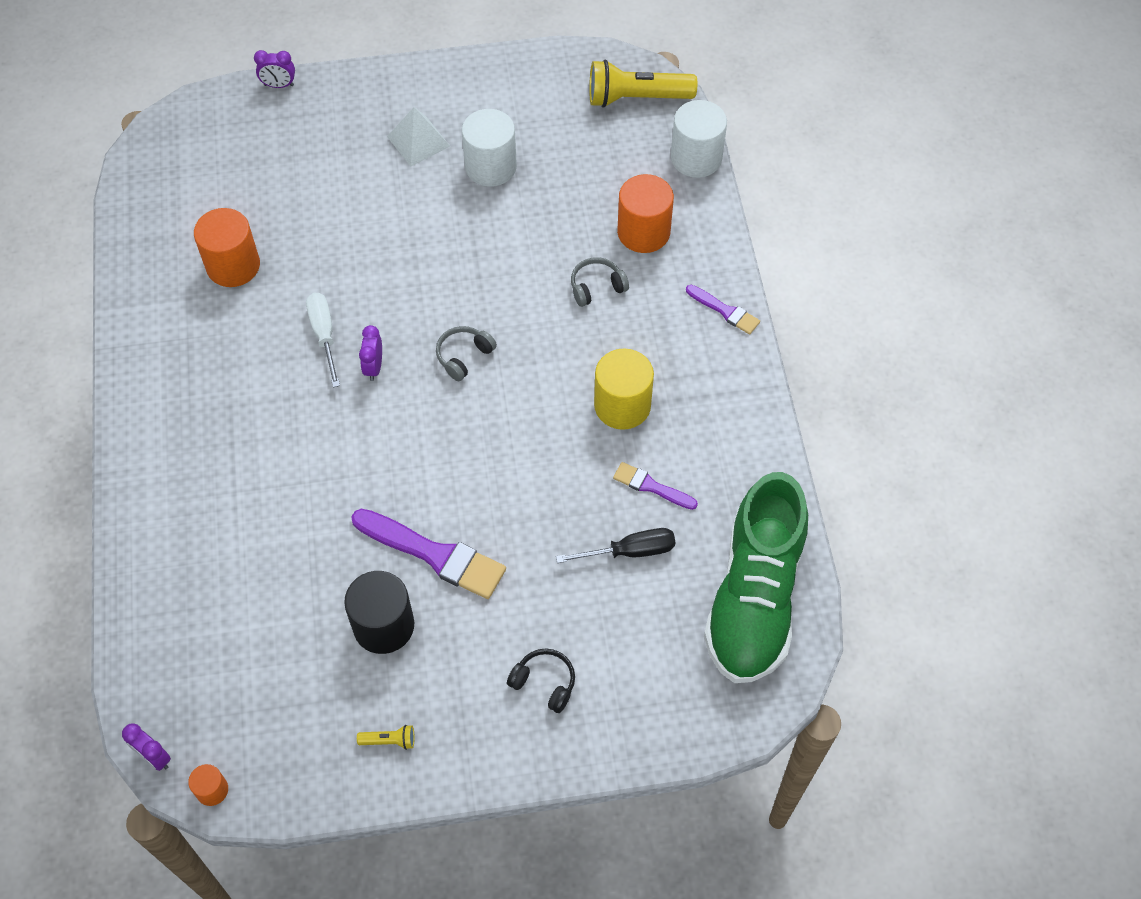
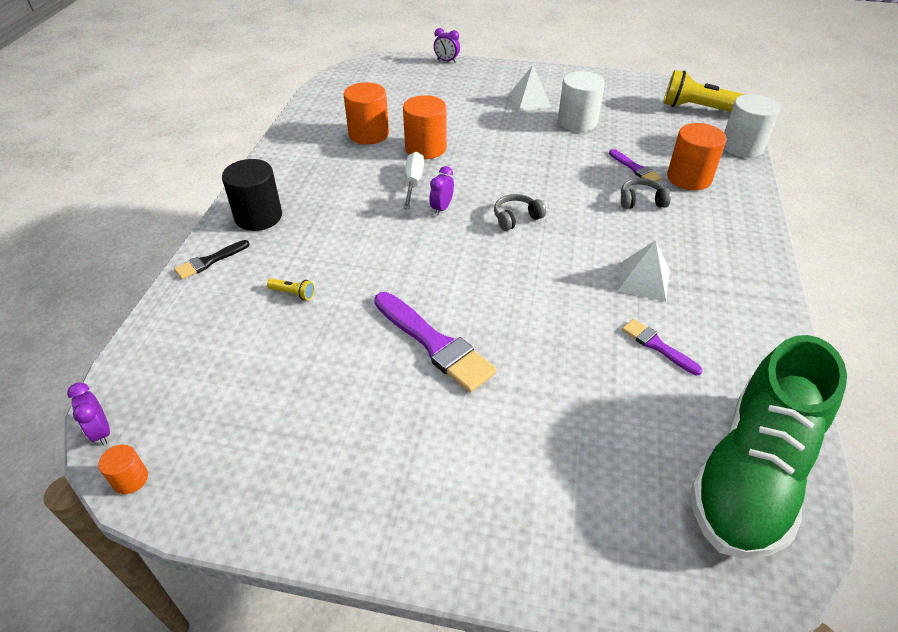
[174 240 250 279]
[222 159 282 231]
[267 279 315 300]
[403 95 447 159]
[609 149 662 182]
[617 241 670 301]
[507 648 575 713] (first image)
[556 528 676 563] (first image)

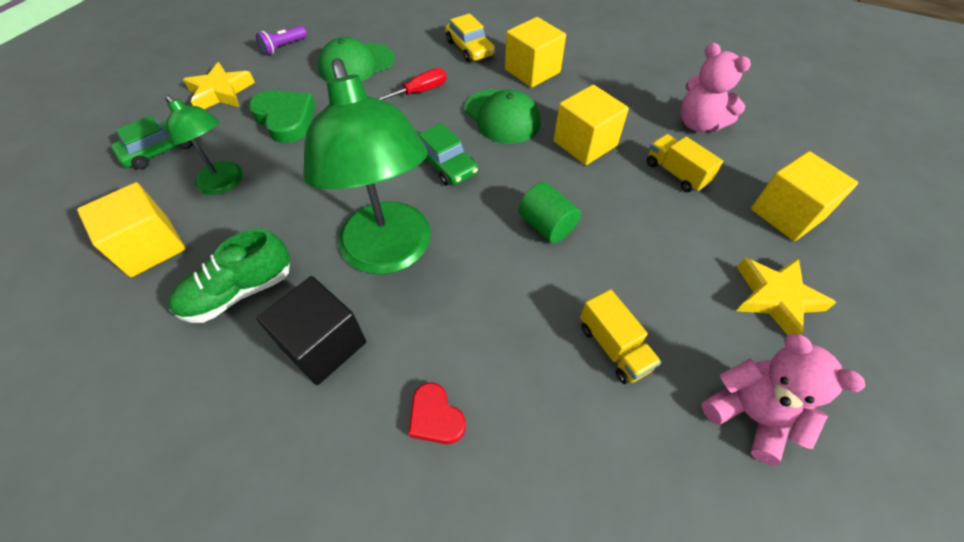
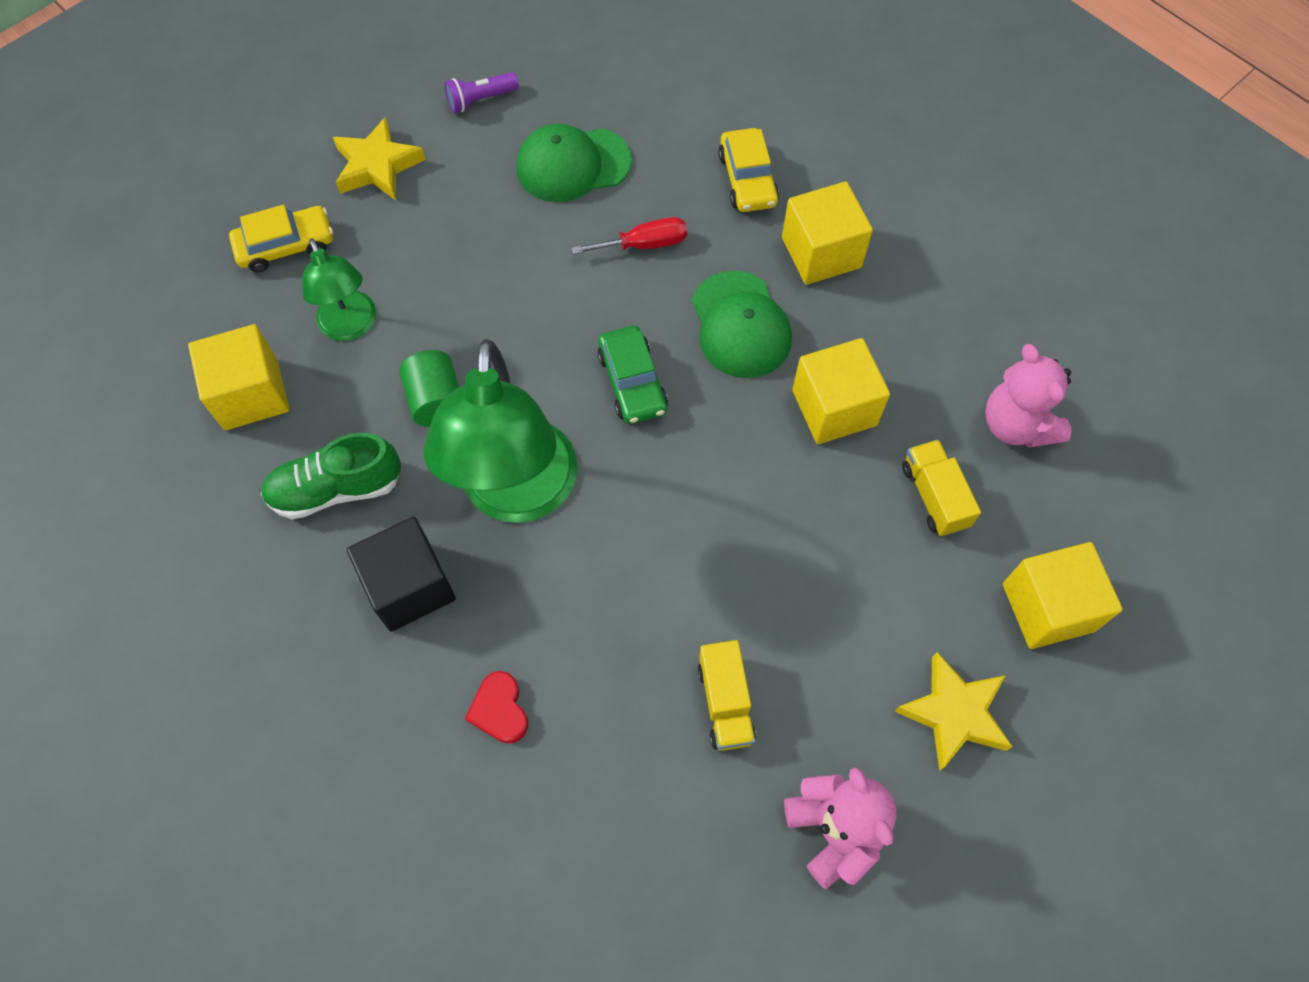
[229 205 333 272]
[399 350 459 427]
[249 90 316 143] (first image)

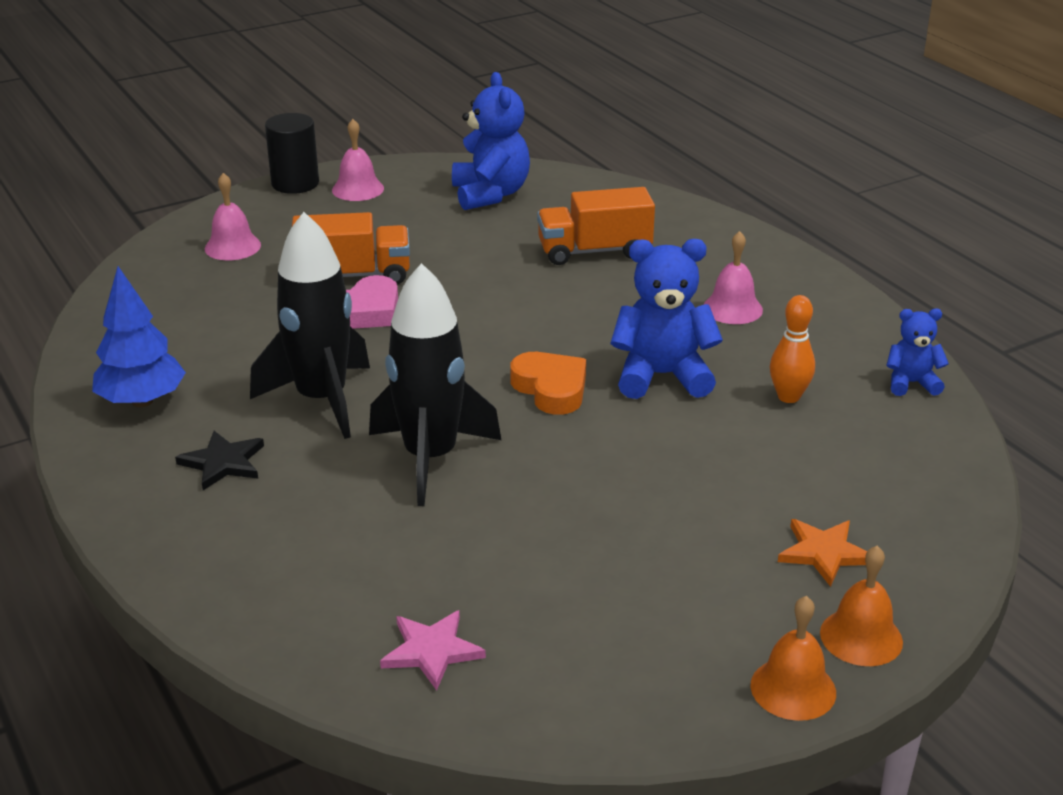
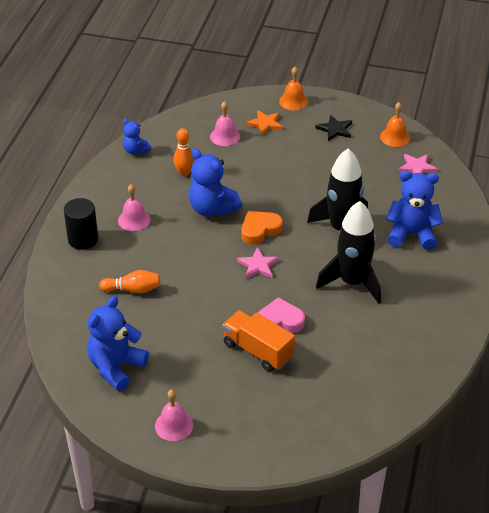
[64 198 98 250]
[99 270 160 293]
[210 101 240 146]
[237 247 279 279]
[241 211 283 245]
[316 115 352 141]
[380 102 410 147]
[386 171 443 250]
[92 266 186 407] (first image)

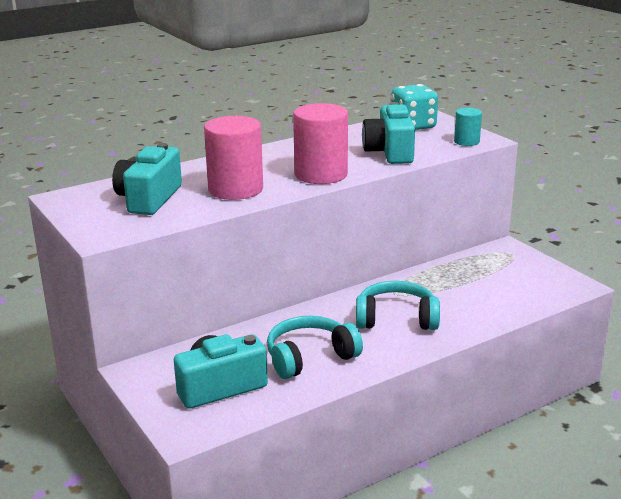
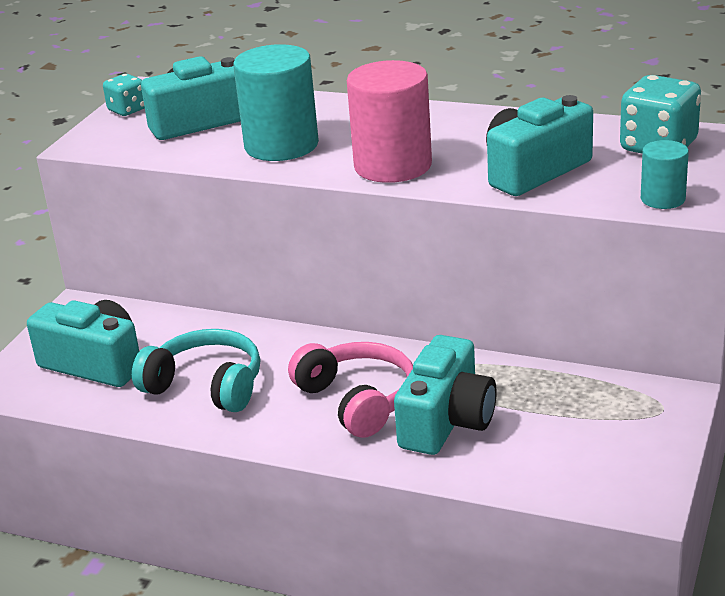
[103 74 145 116]
[233 44 319 161]
[288 342 413 438]
[394 335 497 455]

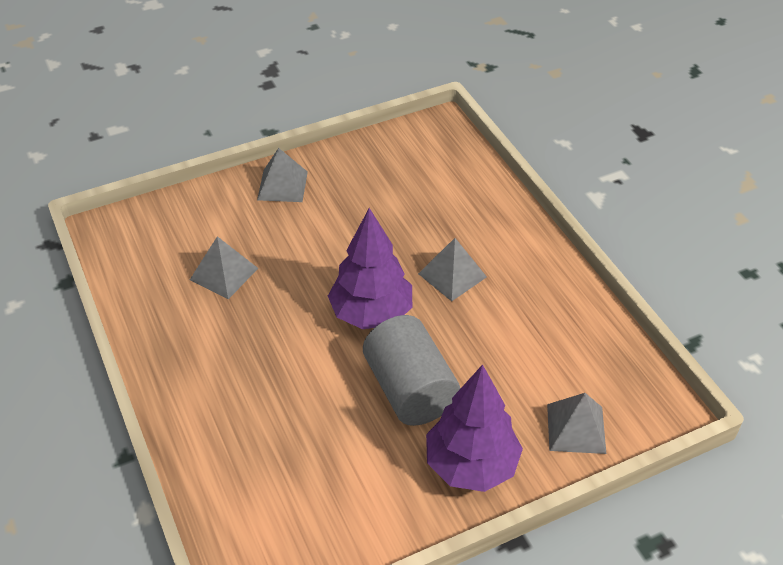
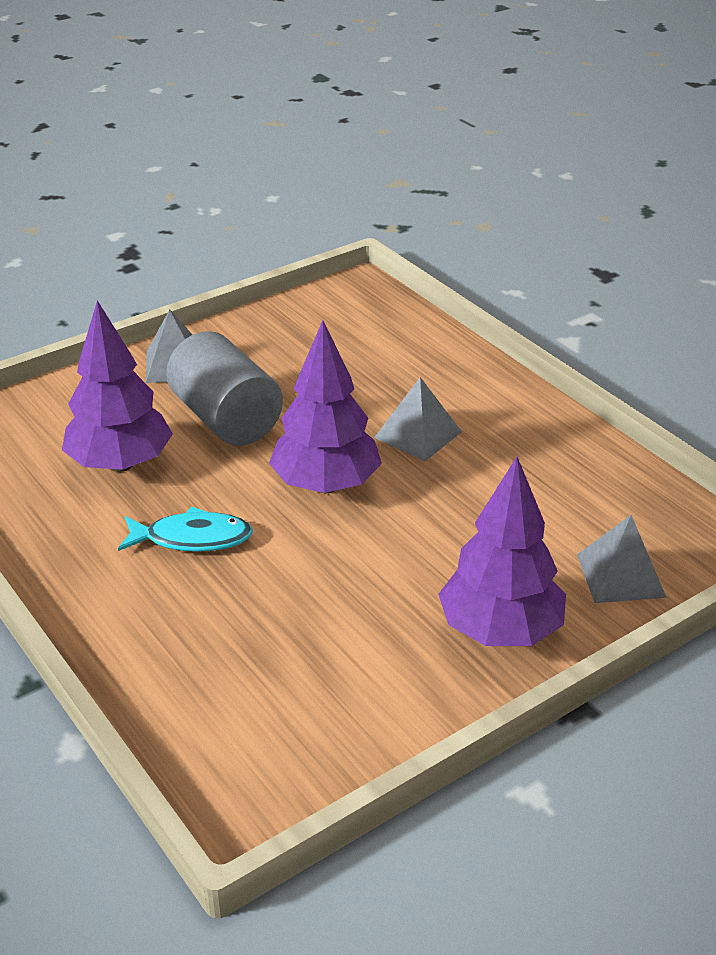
[62 300 173 472]
[118 506 253 552]
[166 331 283 446]

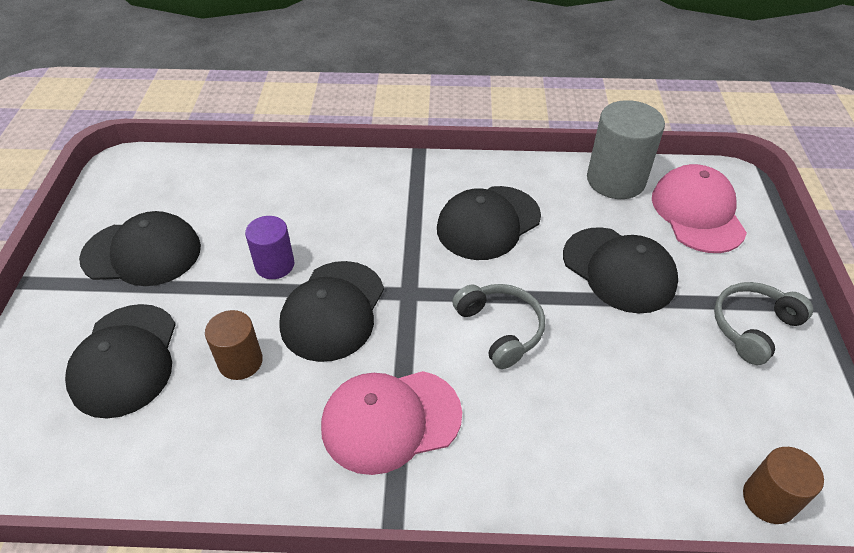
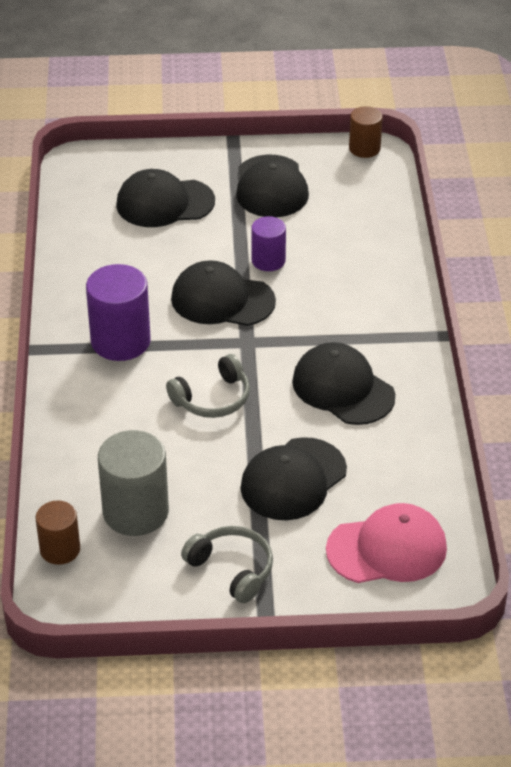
[86 264 151 361]
[98 430 169 536]
[349 106 383 158]

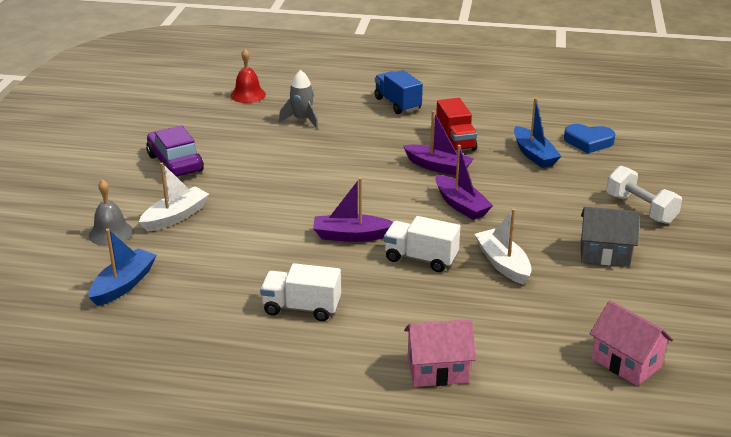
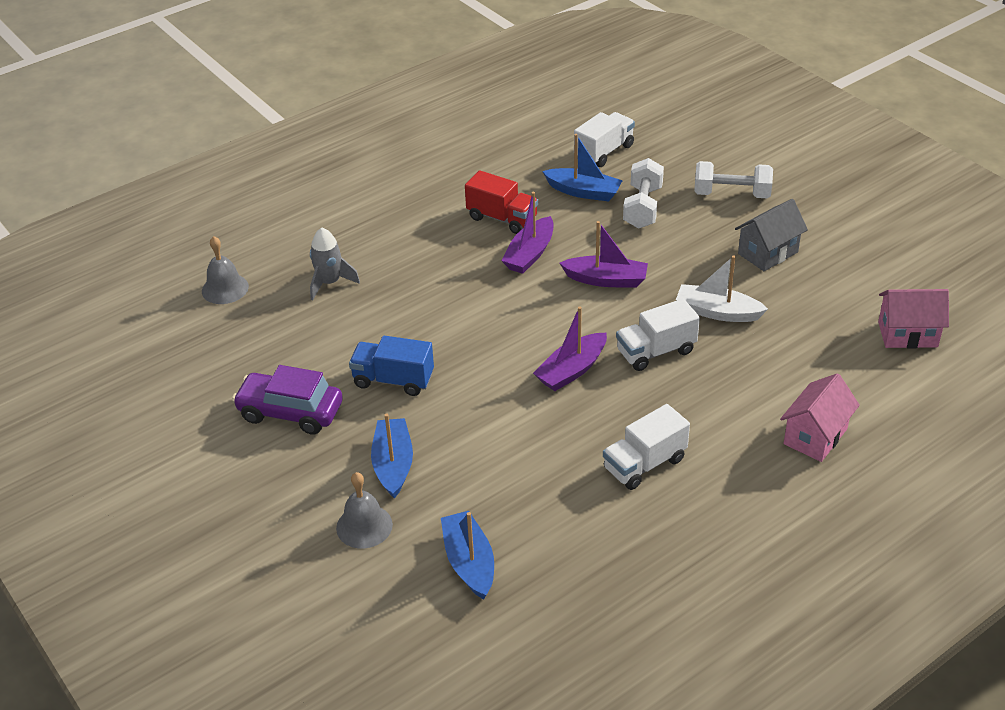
[202 236 249 304]
[349 336 434 396]
[371 414 413 498]
[501 192 554 274]
[574 112 635 167]
[623 158 664 229]

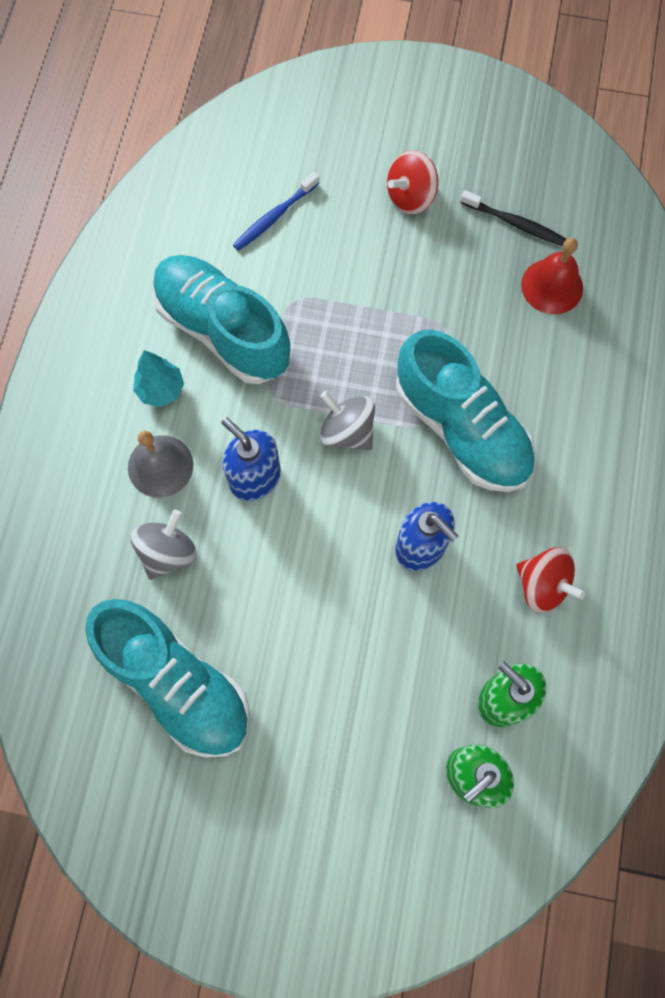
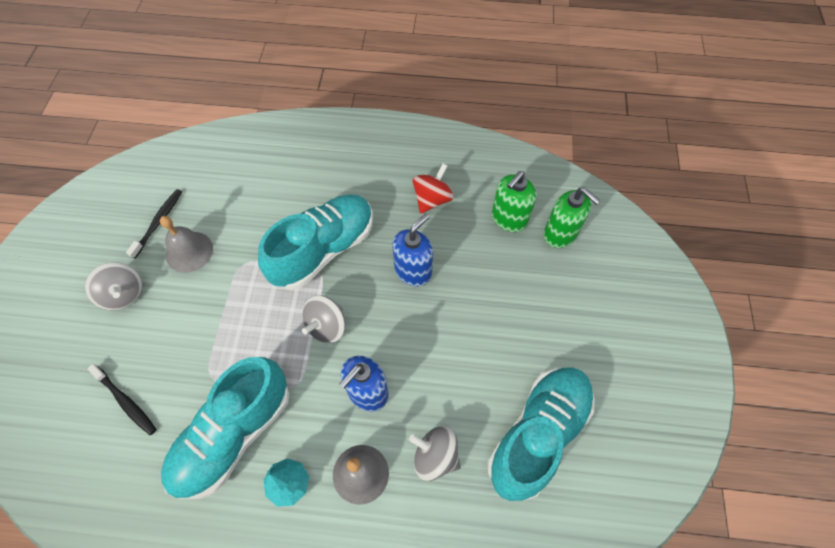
[85 262 142 310]
[87 364 157 435]
[160 216 213 273]
[521 238 583 314] (first image)

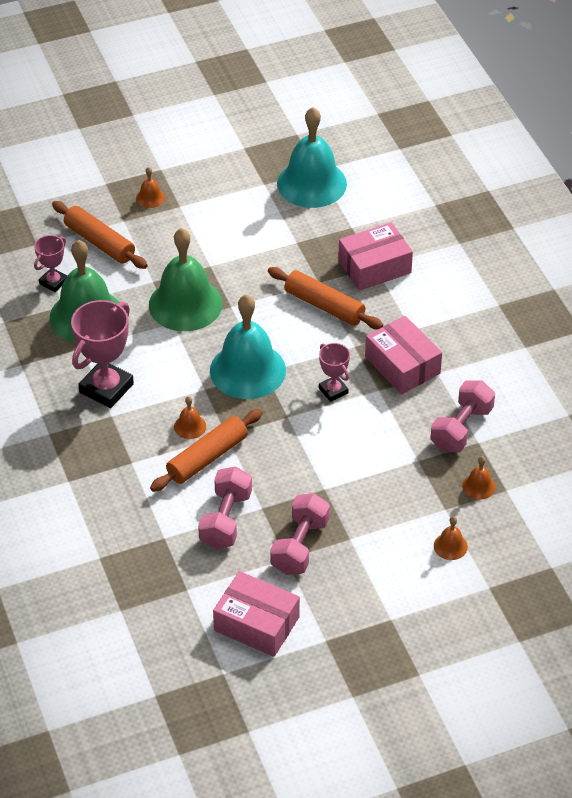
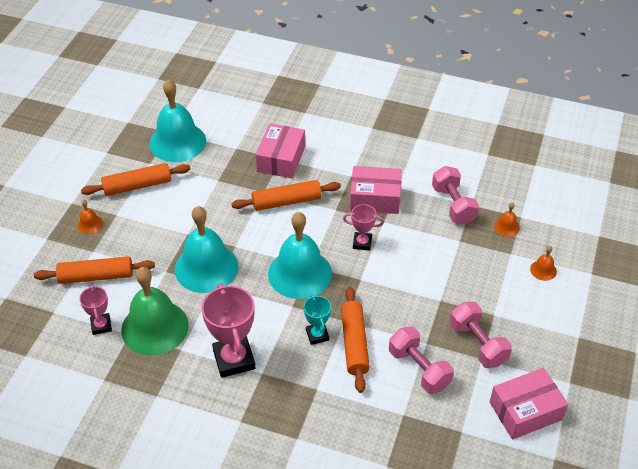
[81 163 190 196]
[175 206 238 293]
[304 294 331 345]

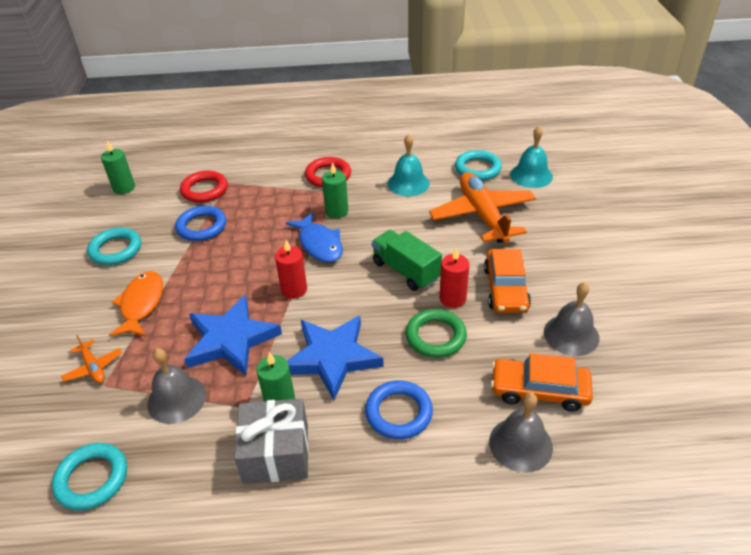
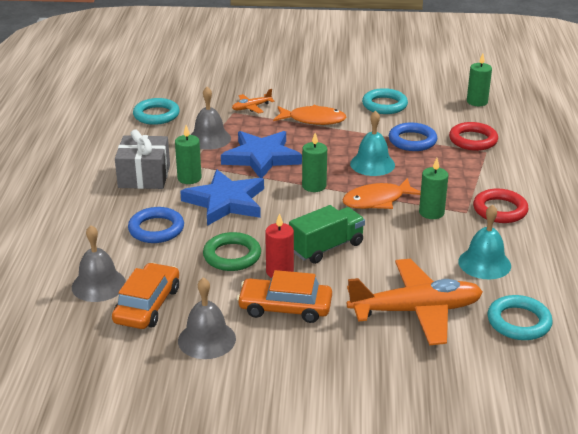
[302 133 327 192]
[342 178 421 209]
[350 110 395 176]

